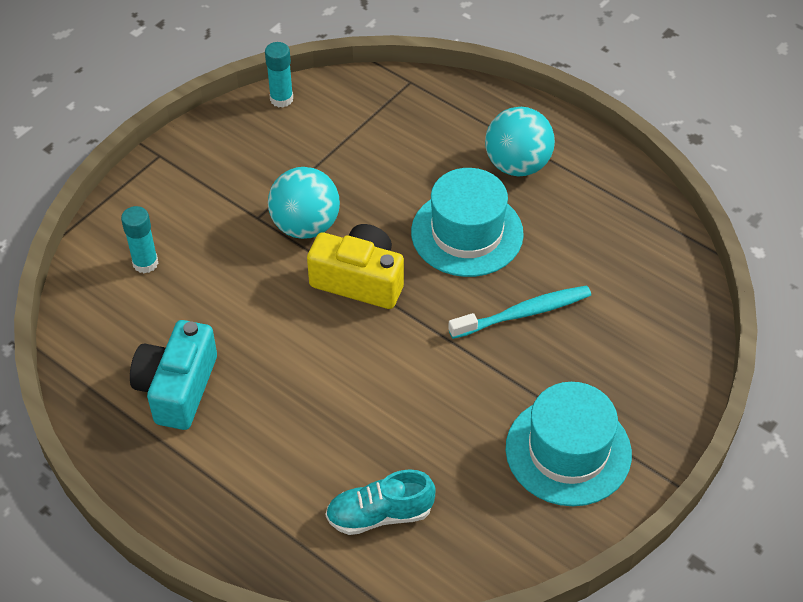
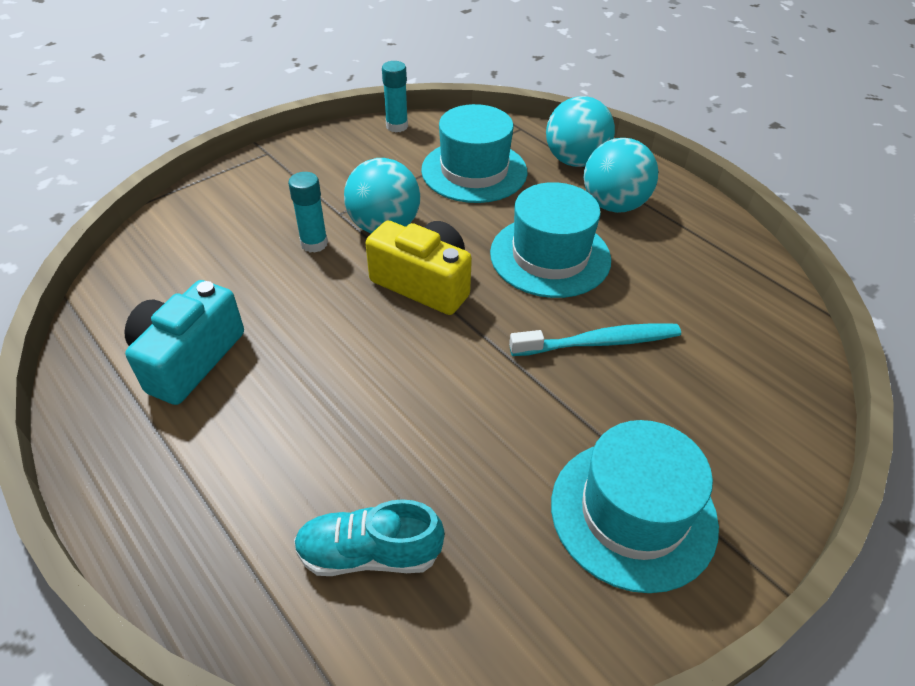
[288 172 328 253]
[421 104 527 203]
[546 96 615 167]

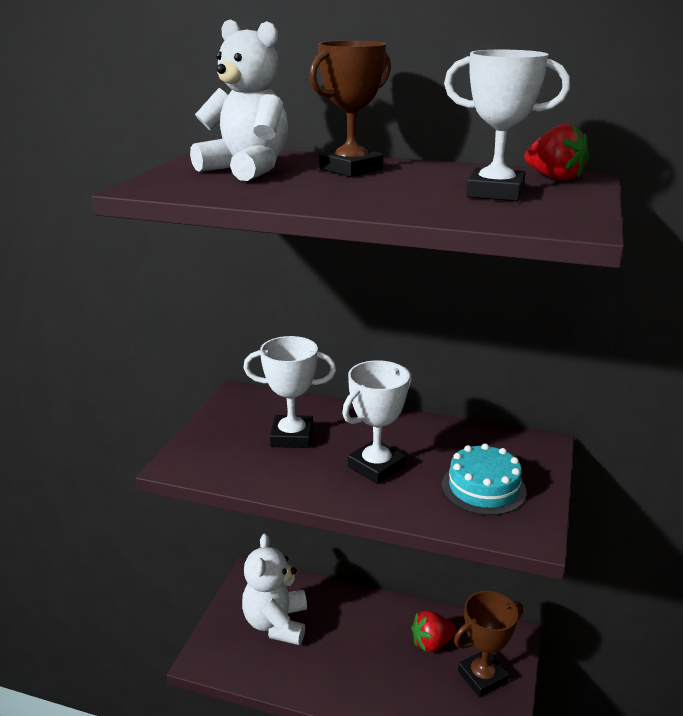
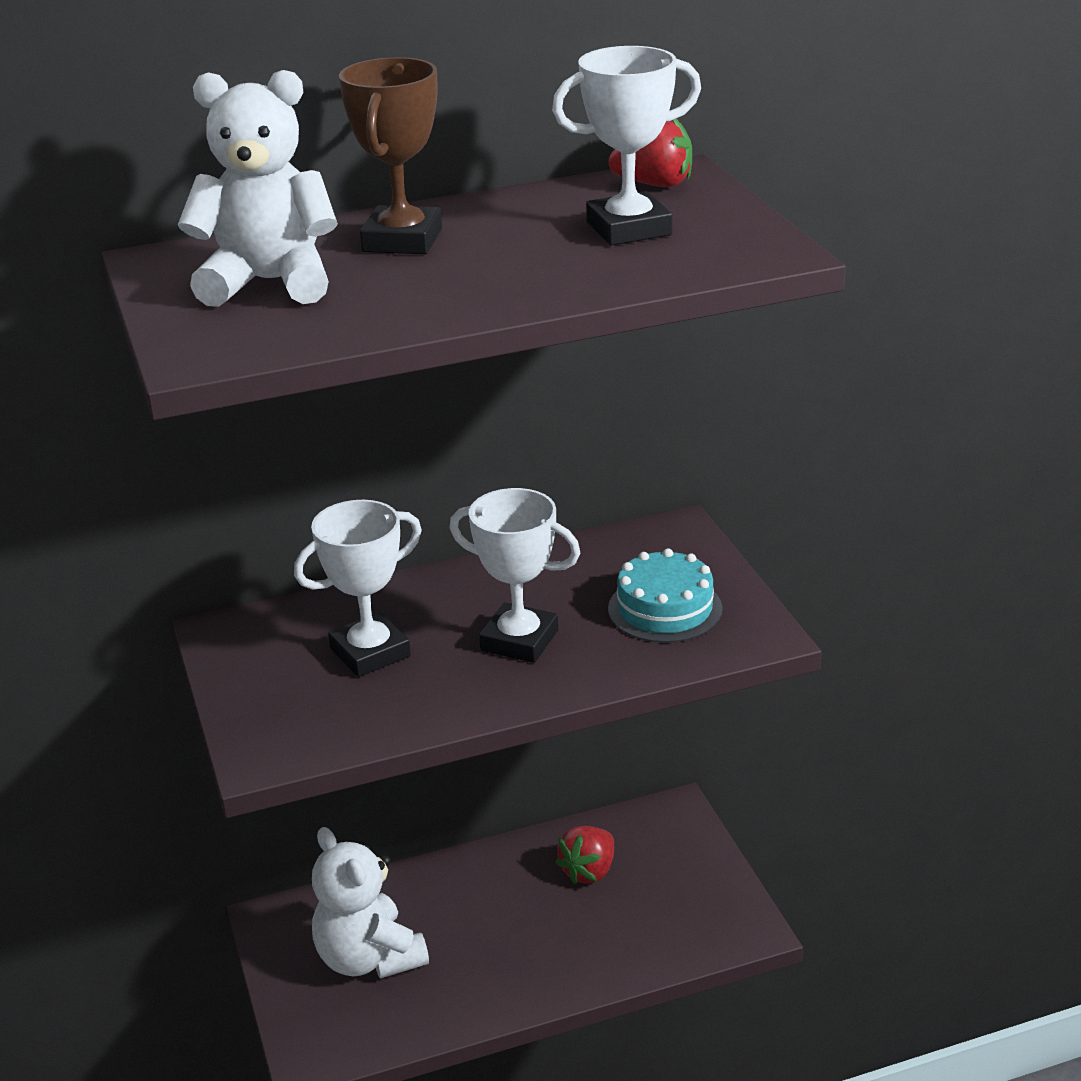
[450 488 580 663]
[454 591 523 697] (first image)

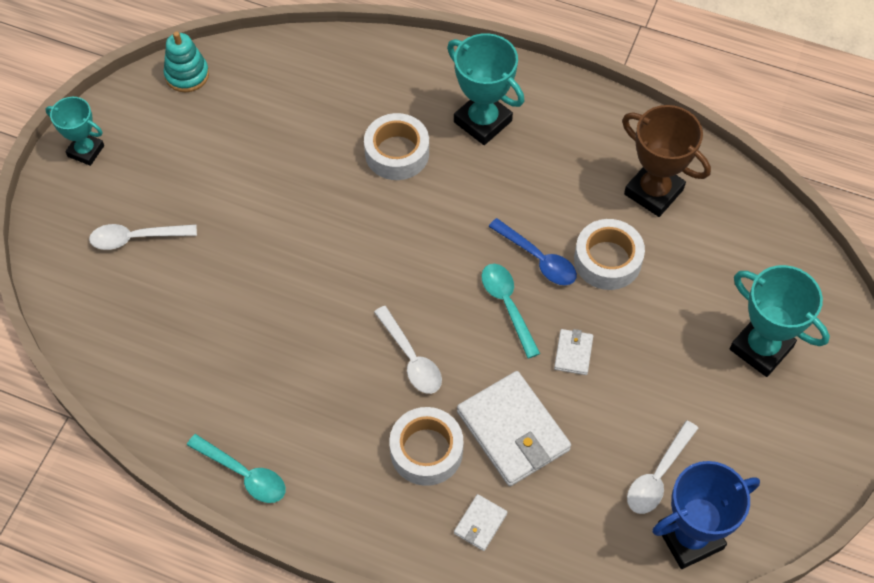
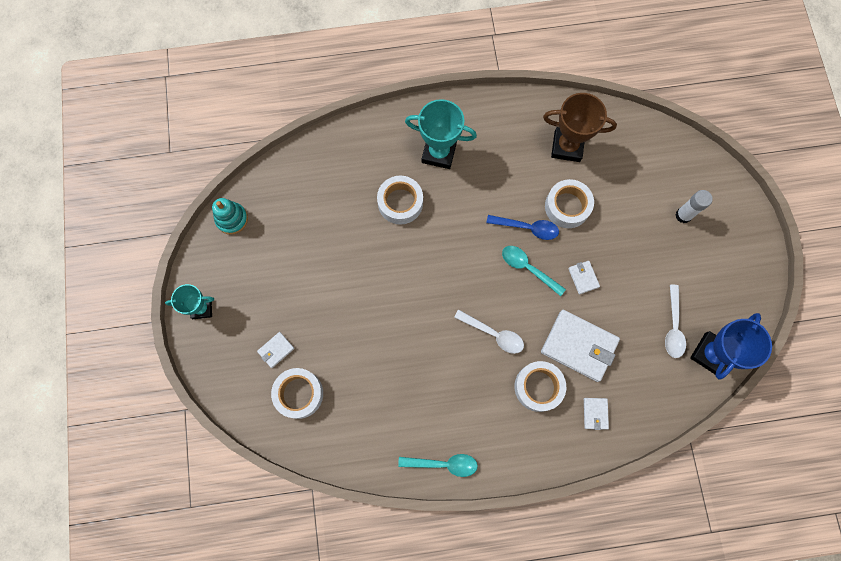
[257 332 294 368]
[271 368 323 419]
[676 190 713 223]

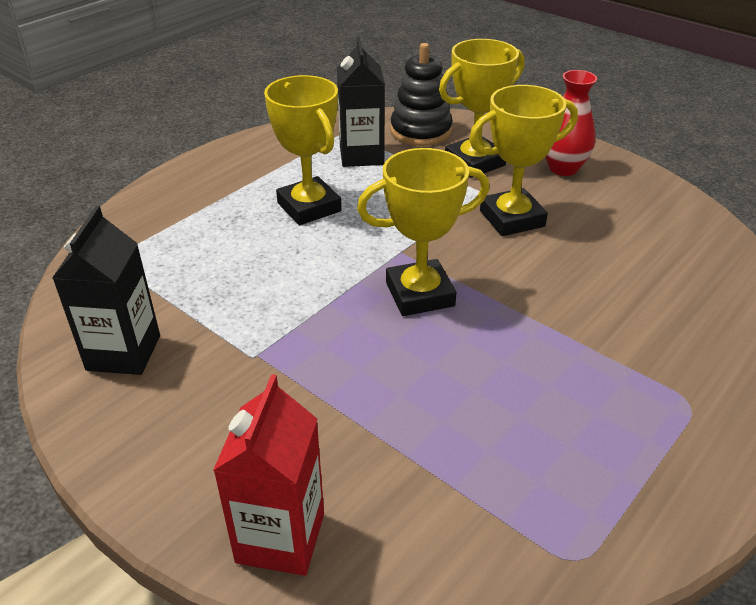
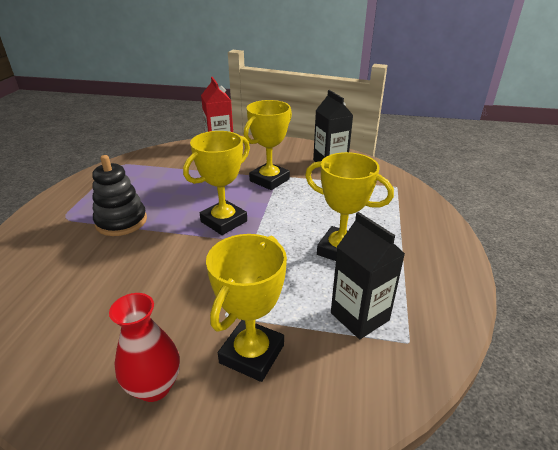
[92 155 147 236]
[244 100 292 190]

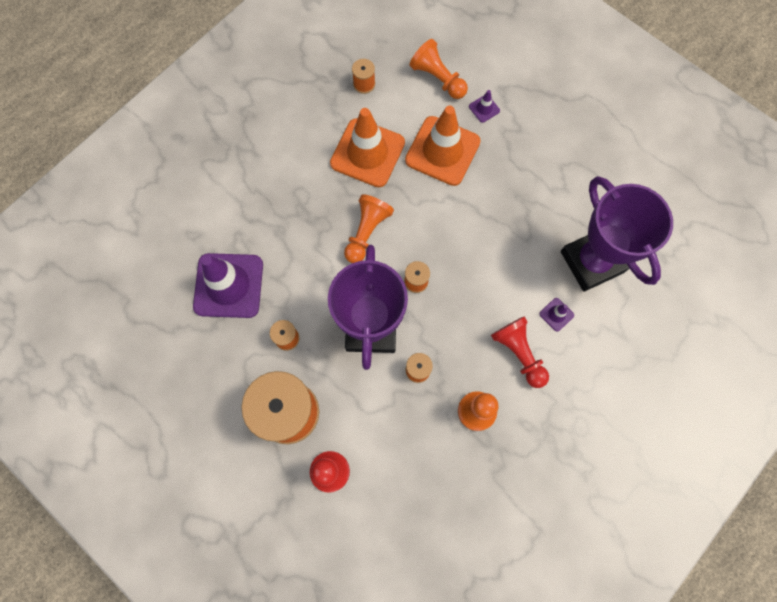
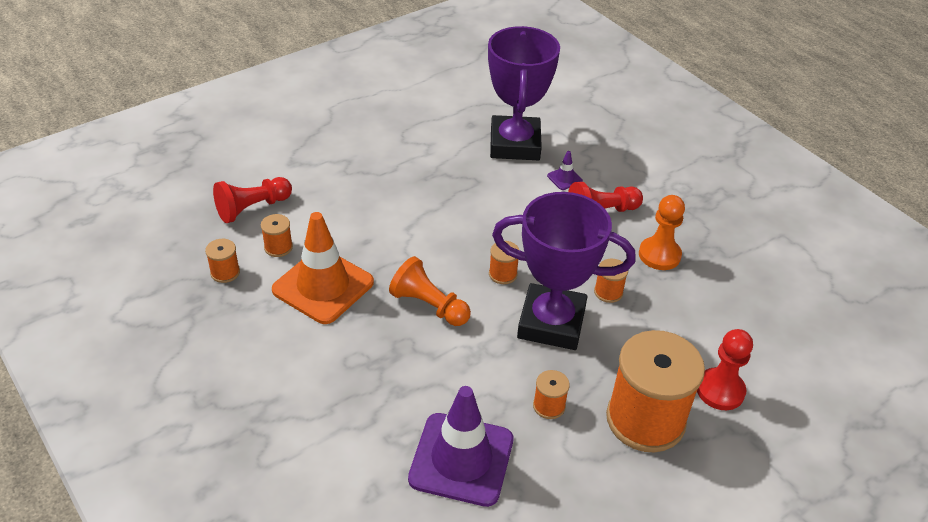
[213 177 292 223]
[261 214 293 257]
[488 26 560 160]
[405 106 481 186] (first image)
[469 90 500 123] (first image)

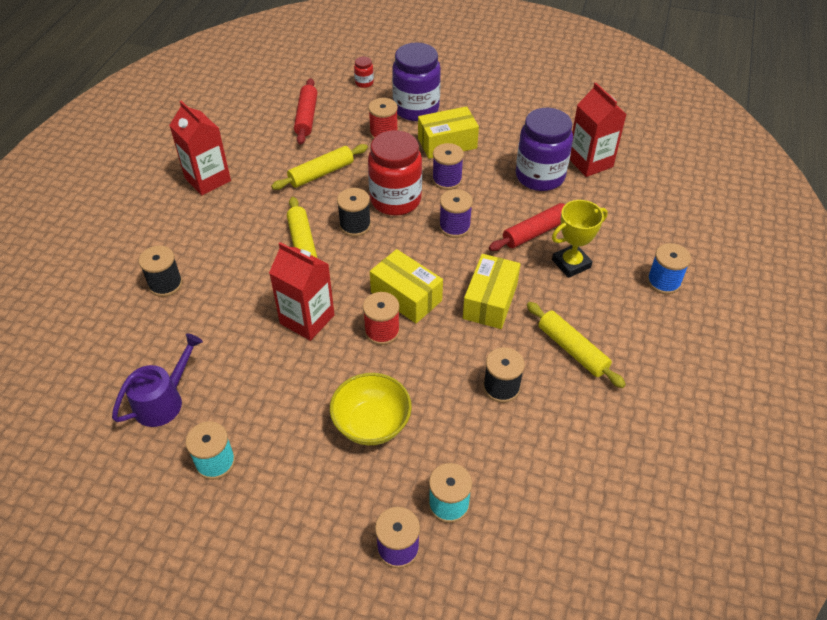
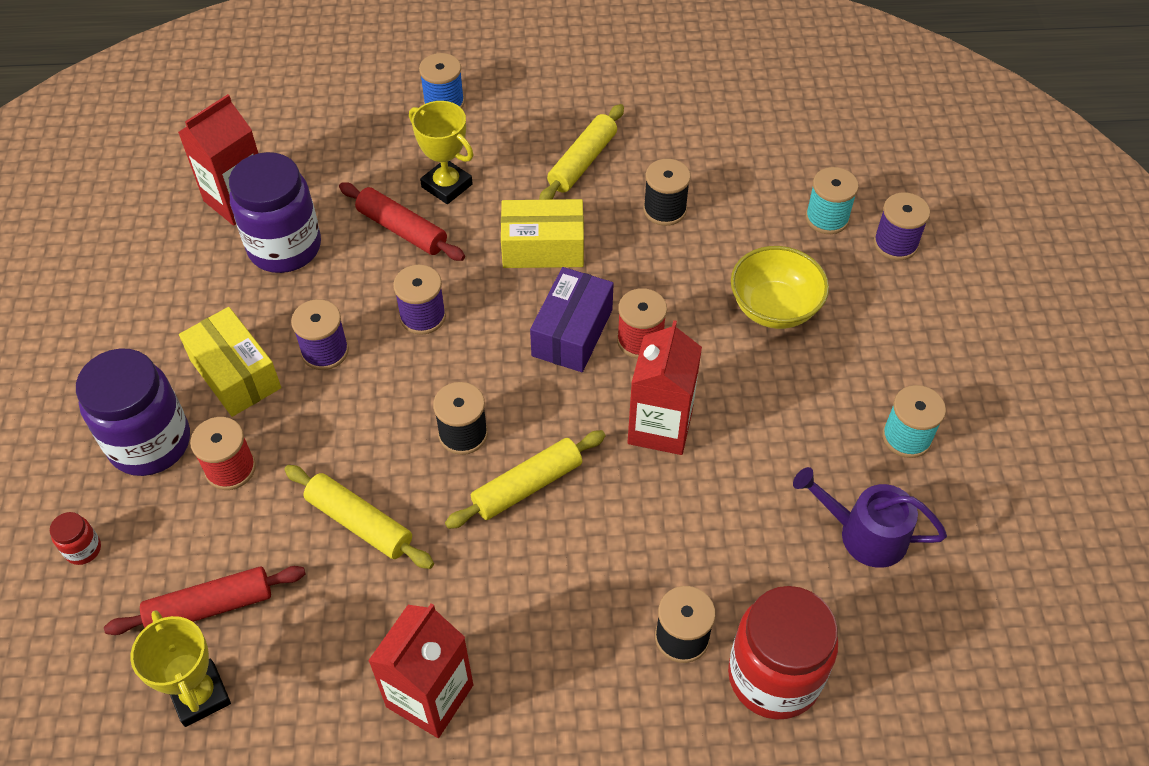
[130 610 231 727]
[530 267 614 372]
[728 586 838 720]

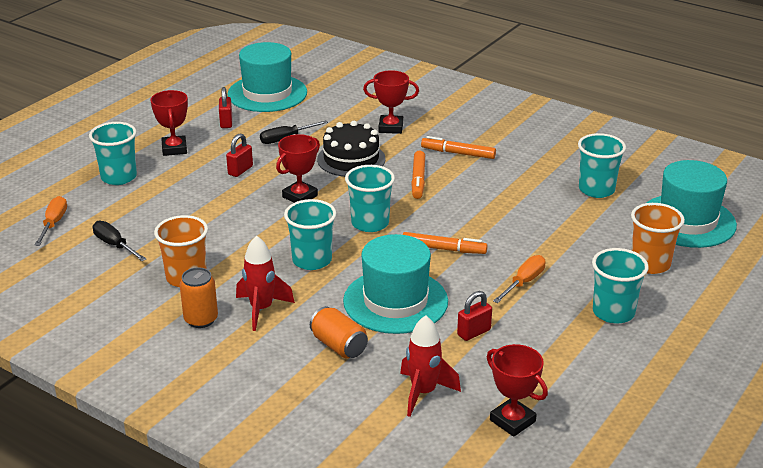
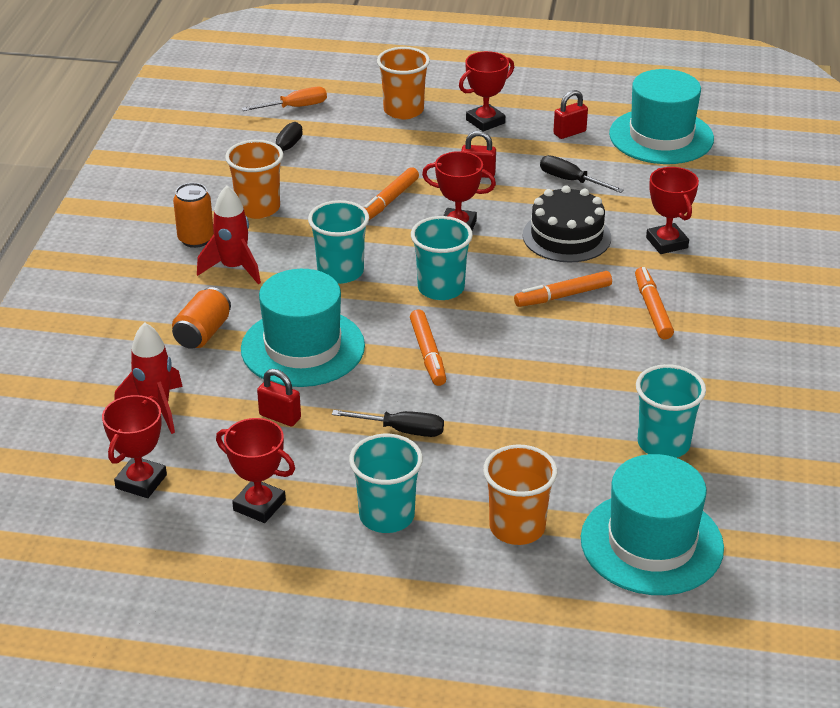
[216 418 295 523]
[332 410 444 437]
[364 167 419 220]
[377 47 430 119]

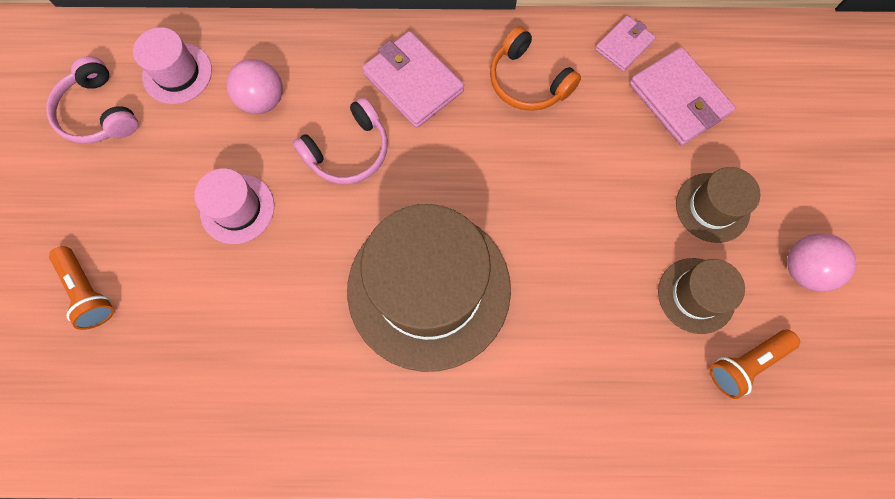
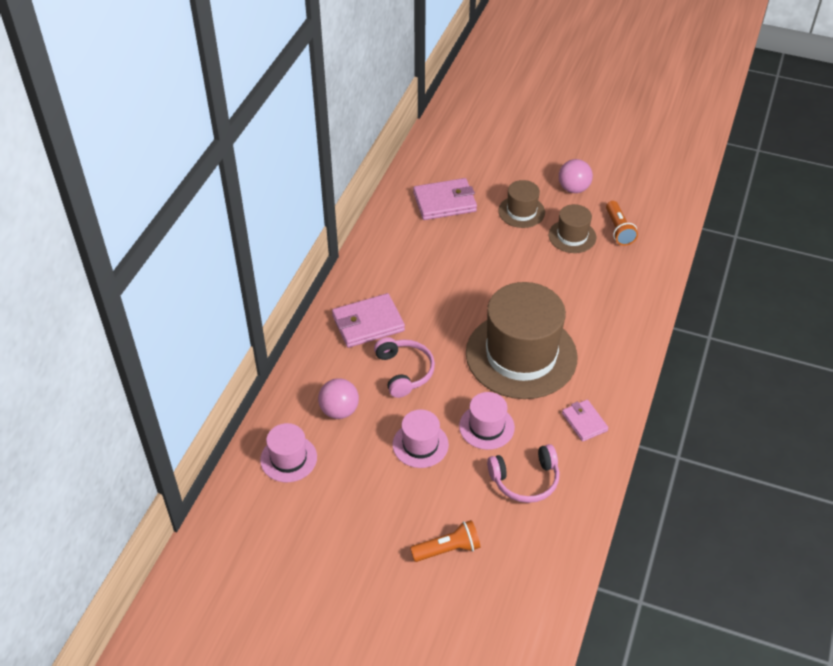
[459 392 515 450]
[487 444 560 503]
[562 400 608 442]
[490 26 581 111] (first image)

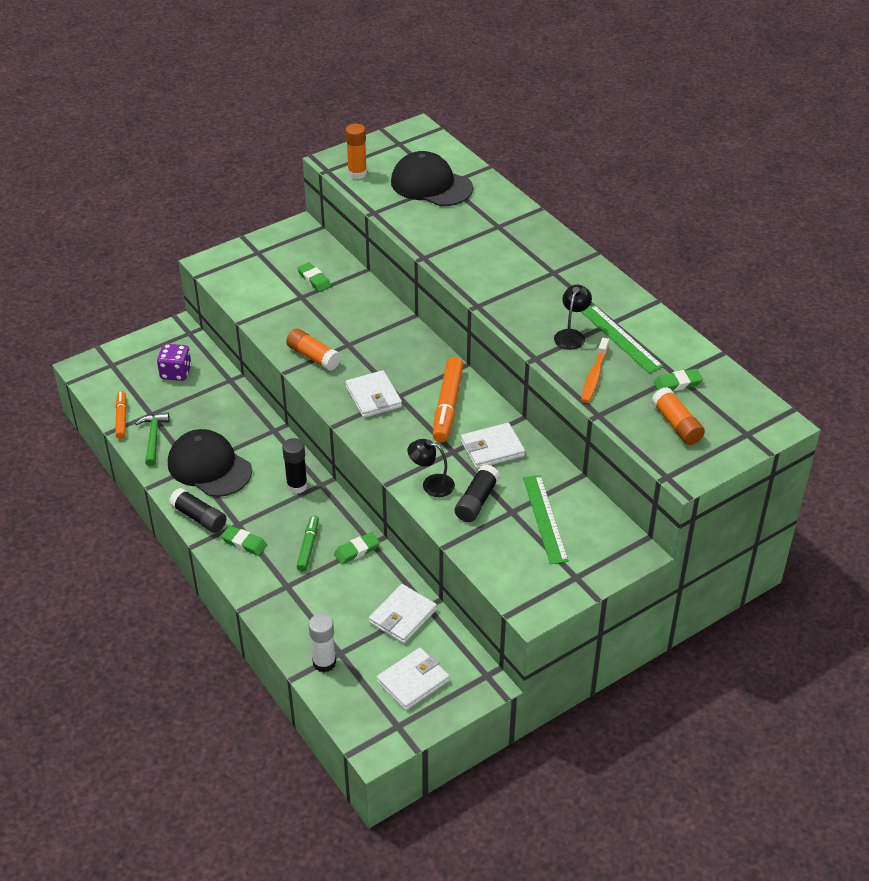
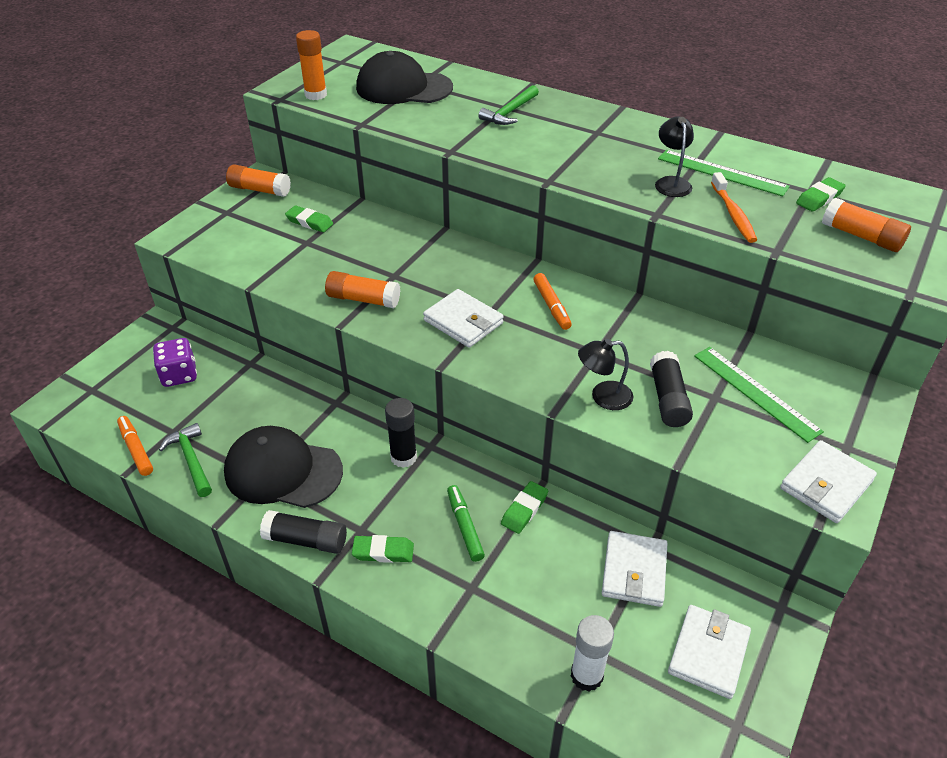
[226 164 291 197]
[478 85 539 125]
[533 273 572 330]
[780 440 877 523]

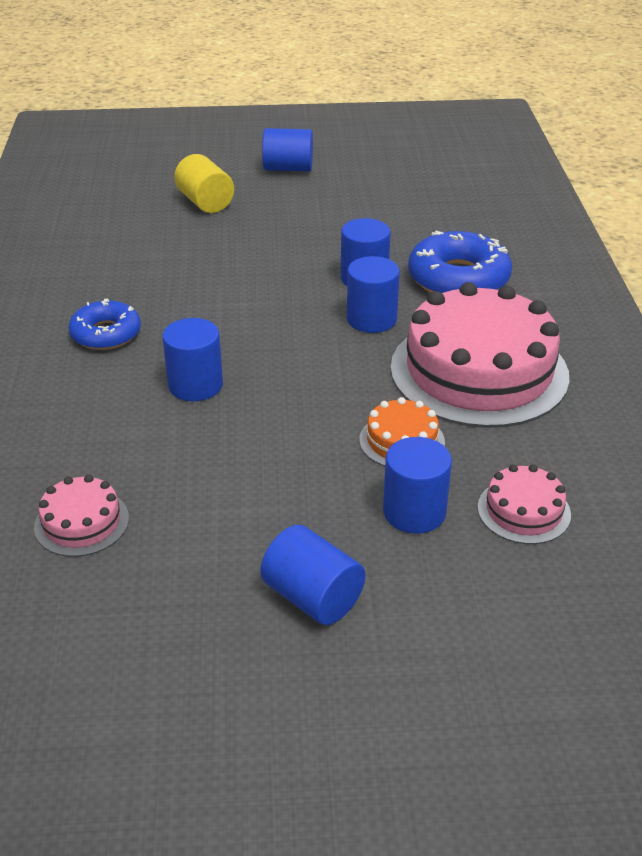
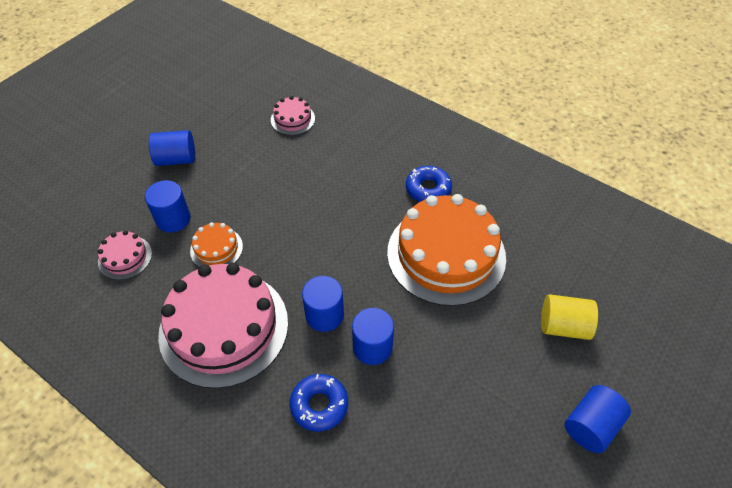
[290 374 348 432]
[387 194 506 306]
[162 318 223 401] (first image)

